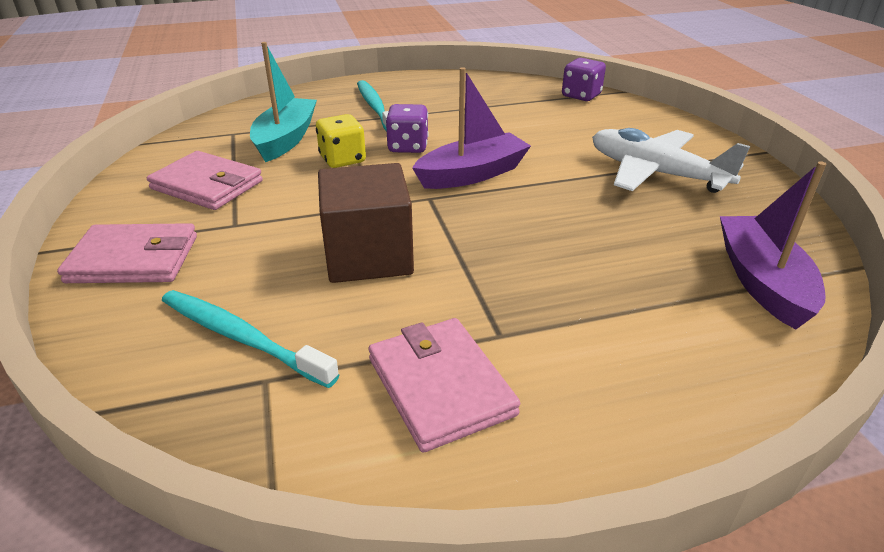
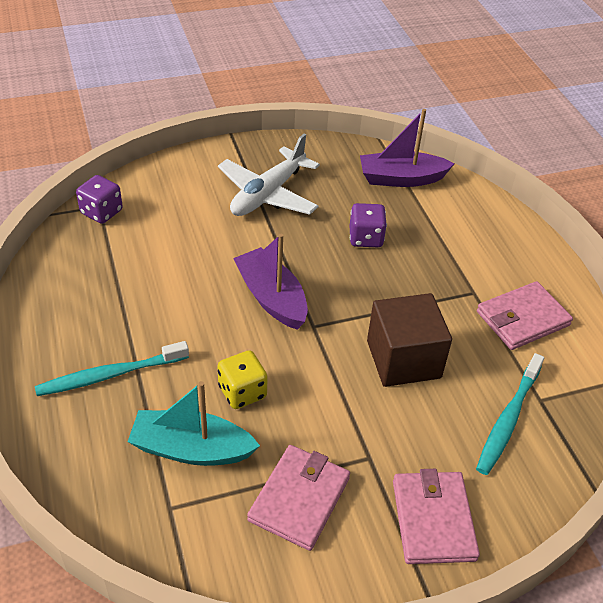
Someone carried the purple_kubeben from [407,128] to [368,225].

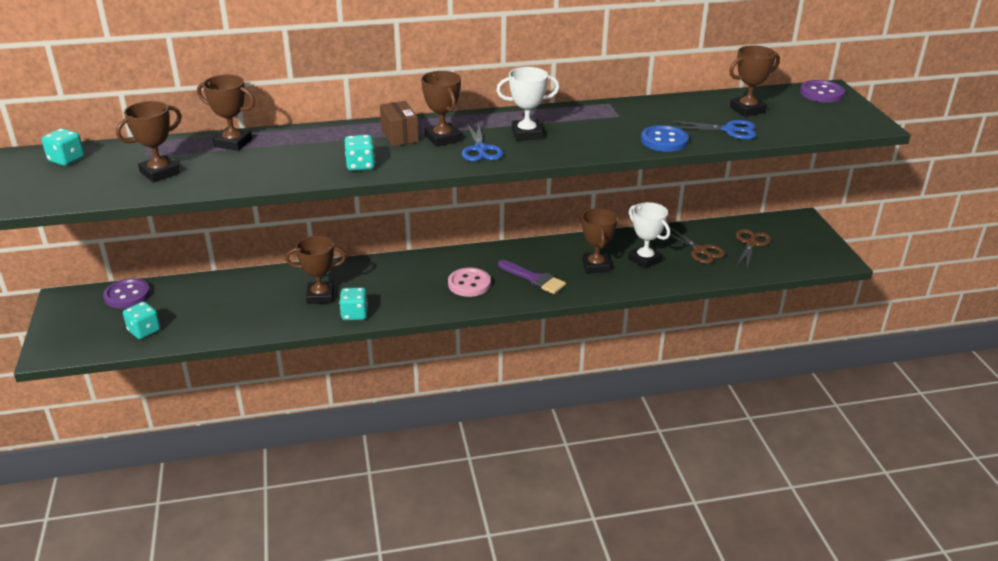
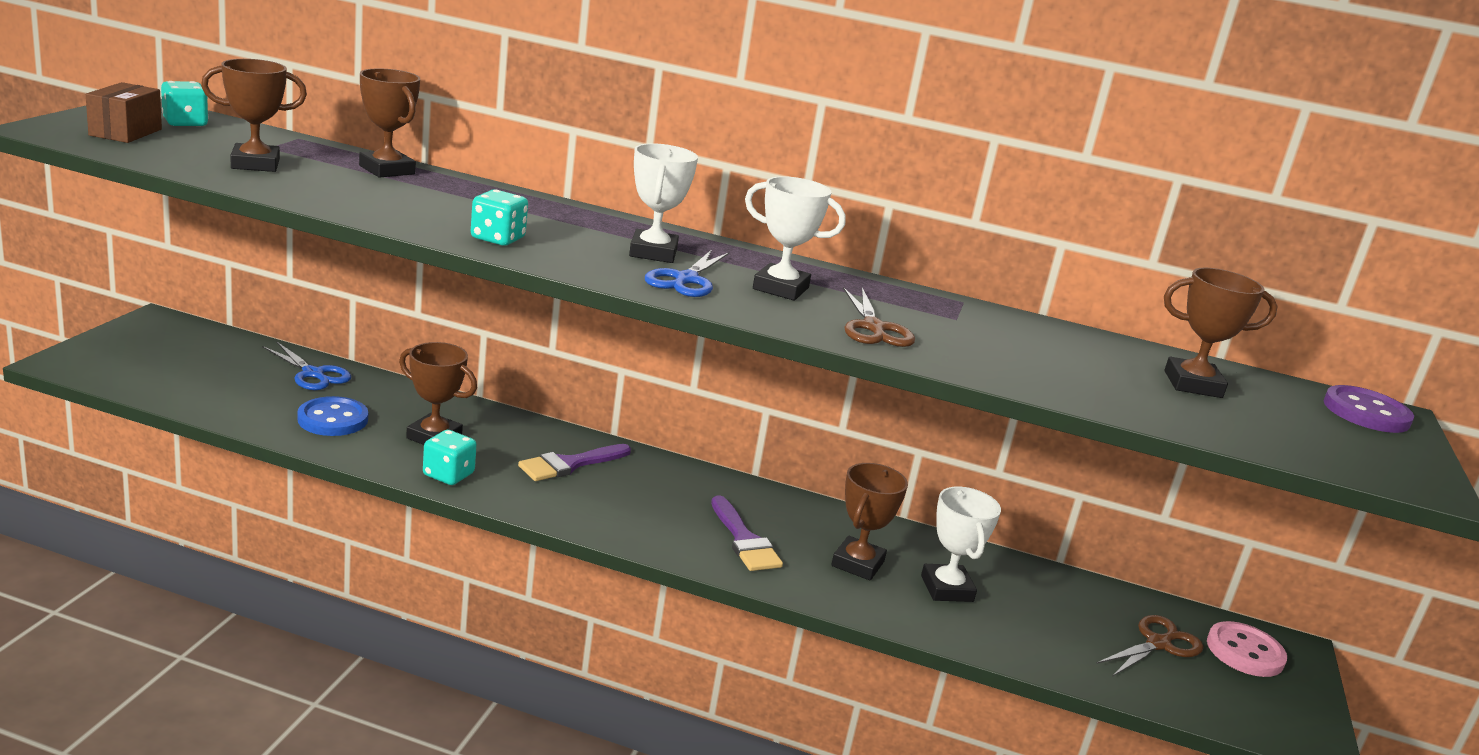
Someone took away the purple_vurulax at [126,293]. Someone took away the turquoise_kubeben at [142,320]. Someone put down the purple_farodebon at [574,462]. Someone carried the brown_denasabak from [399,123] to [124,112]. Someone carried the pink_vurulax from [469,282] to [1247,649]. Someone carried the blue_vurulax from [665,138] to [333,416]. Someone carried the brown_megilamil from [694,245] to [879,317]. Someone carried the blue_megilamil from [714,130] to [307,365]. Someone repainted the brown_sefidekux at [441,109], which became the white_sefidekux at [663,203].

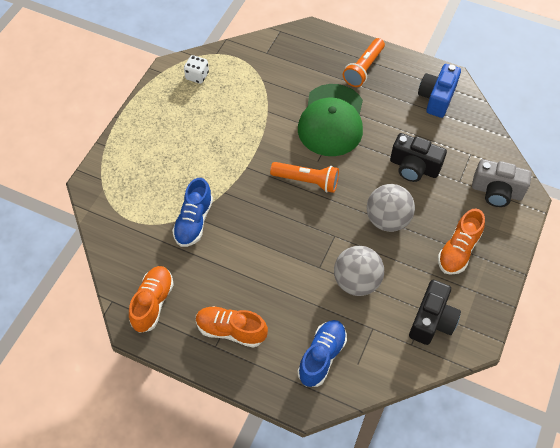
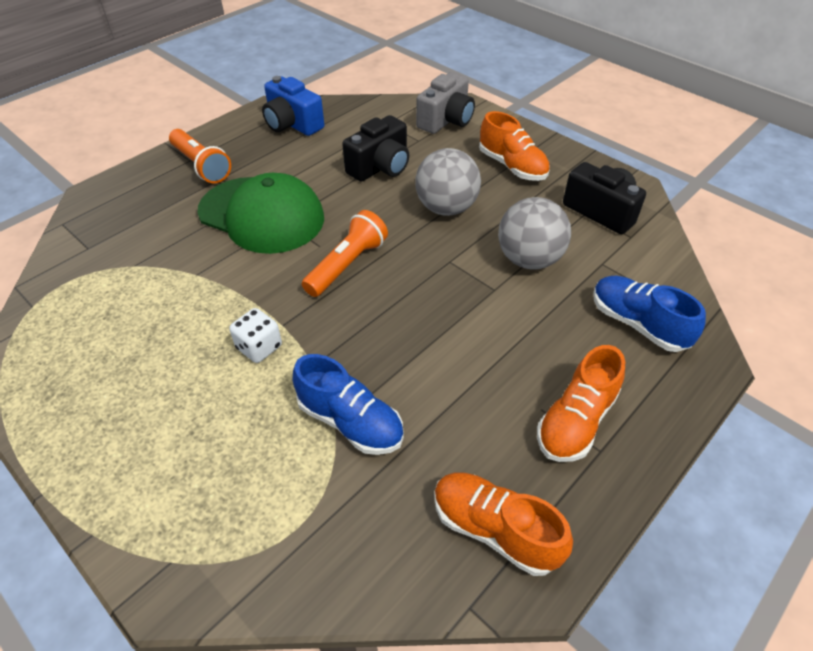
Someone carried the white_kubeben from [196,69] to [255,335].

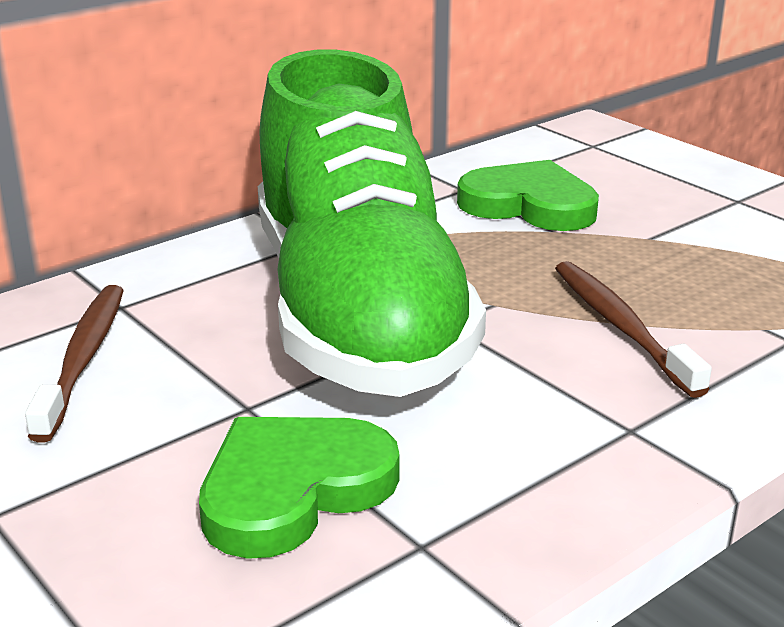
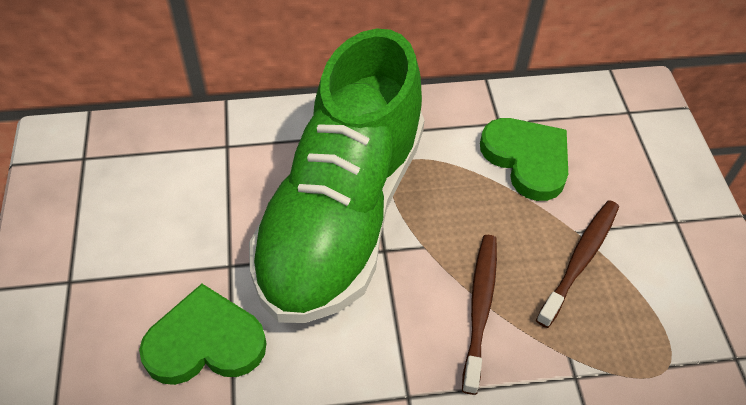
Someone carried the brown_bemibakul from [74,364] to [577,264].

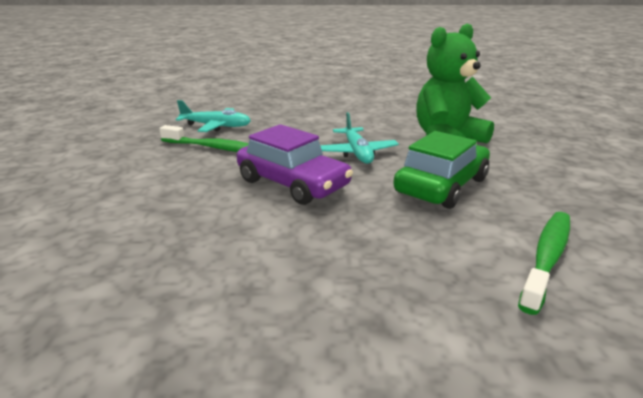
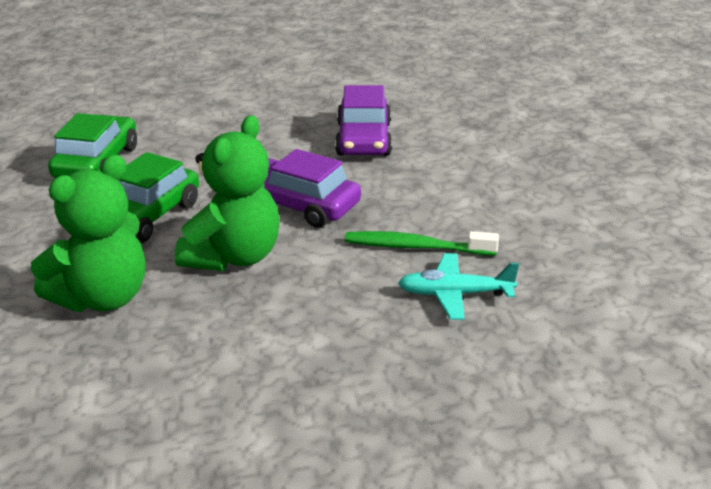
Someone put down the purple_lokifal at [363,120]. Someone swapped the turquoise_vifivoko at [359,138] for the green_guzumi at [227,193]. Someone swapped the green_bemibakul at [544,263] for the green_lokifal at [92,145].

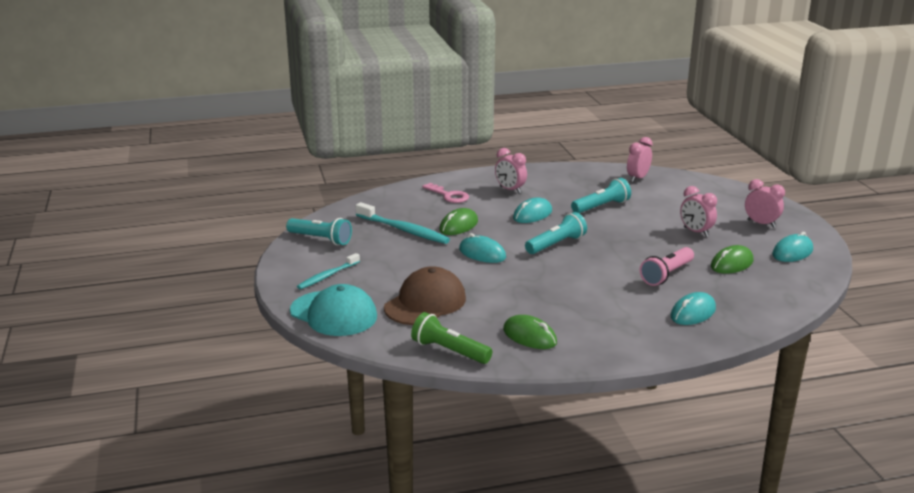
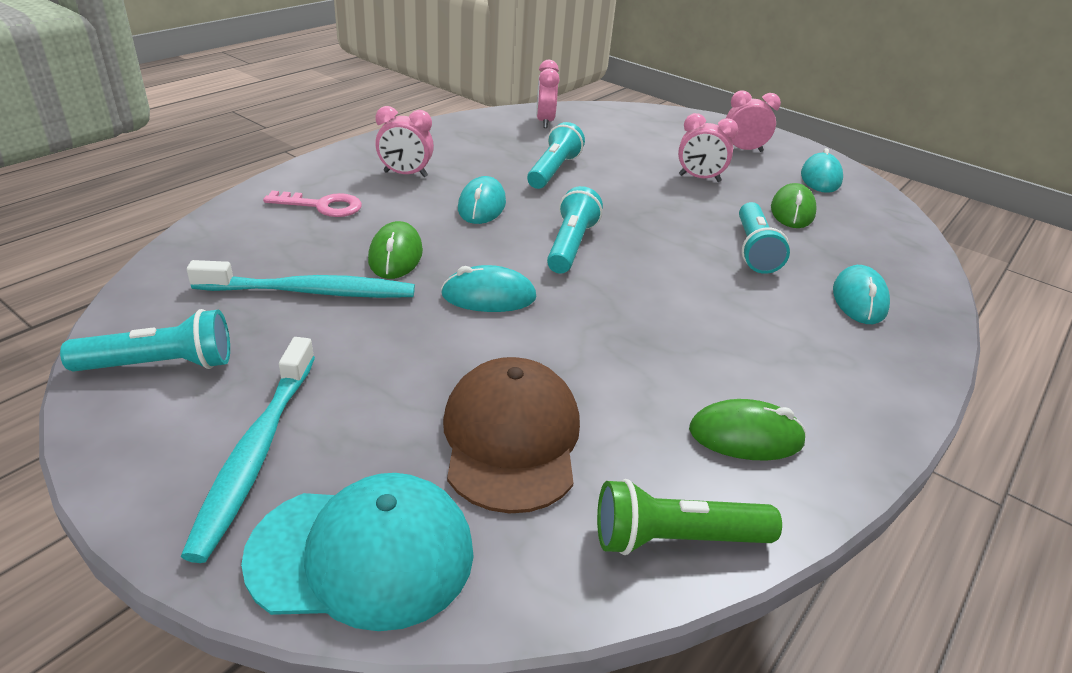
Someone repainted the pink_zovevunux at [667,266], which became the turquoise_zovevunux at [764,238]. Someone scaled the turquoise_bemibakul at [328,271] by 1.58.

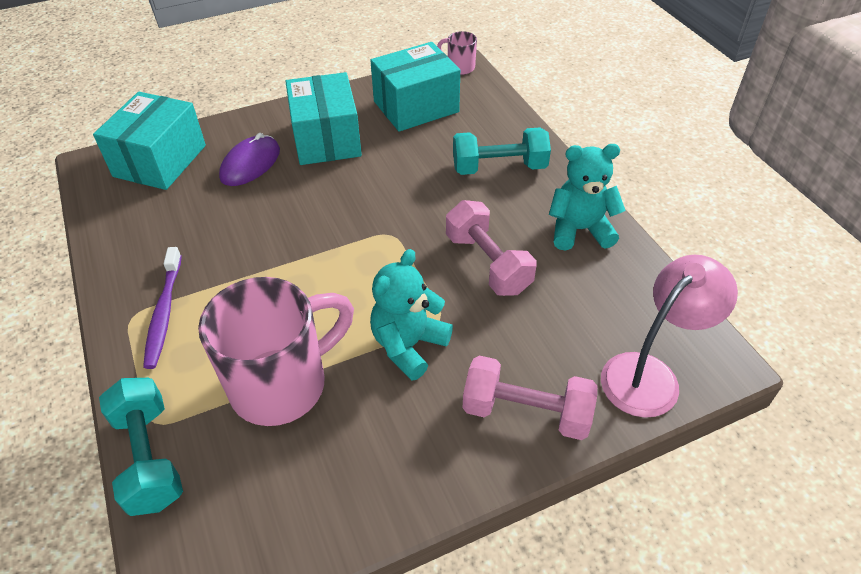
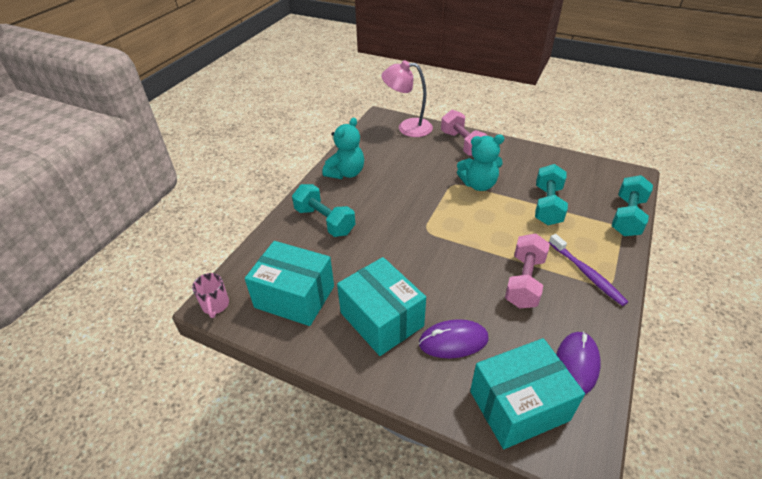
Someone put down the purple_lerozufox at [578,363]. Someone carried the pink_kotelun from [491,248] to [527,270]. Someone swapped the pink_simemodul at [276,351] for the turquoise_kotelun at [551,194]. Someone rotated the purple_bemibakul at [162,308] by 105 degrees clockwise. Someone rotated the turquoise_denasabak at [323,118] by 75 degrees counterclockwise. Someone rotated the turquoise_guzumi at [587,197] by 105 degrees counterclockwise.

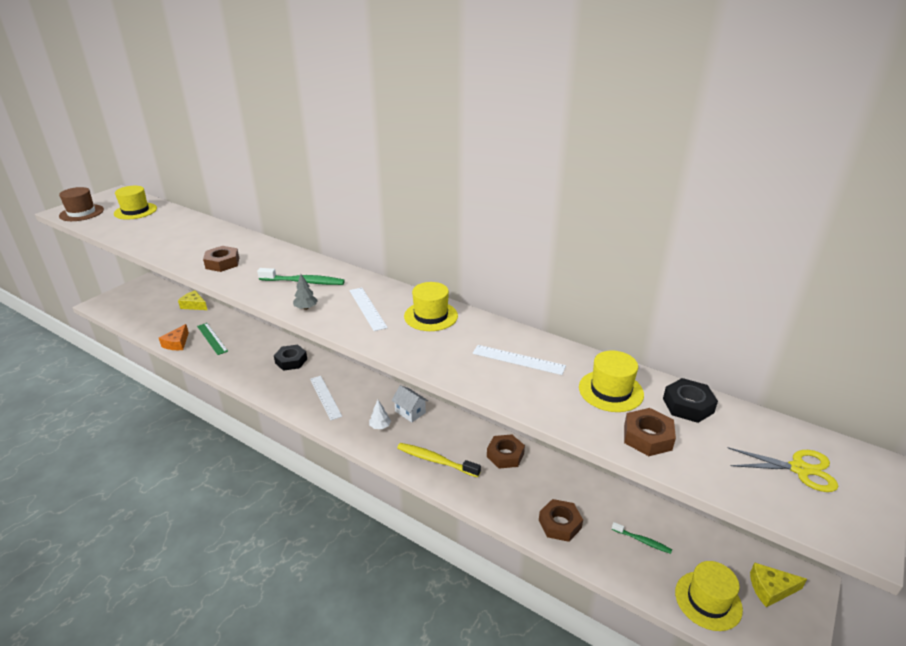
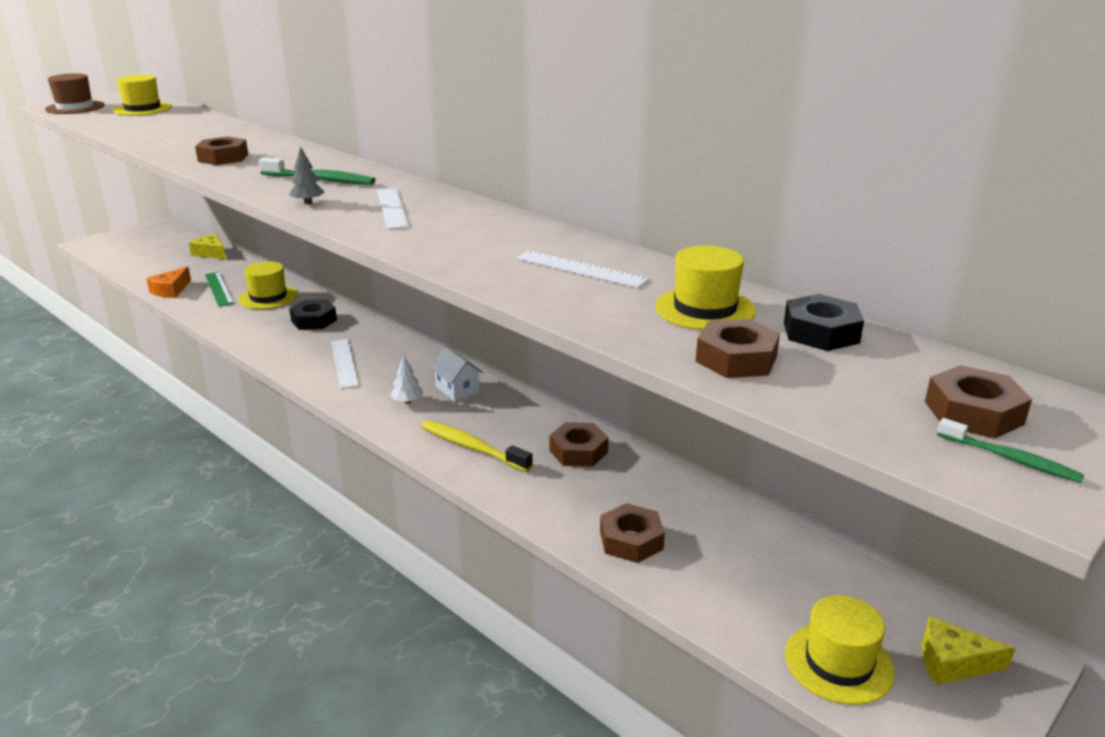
Someone carried the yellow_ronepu from [431,306] to [268,285]. Someone carried the green_bemibakul from [642,538] to [1010,450]. Someone swapped the yellow_megilamil at [783,469] for the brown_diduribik at [978,402].

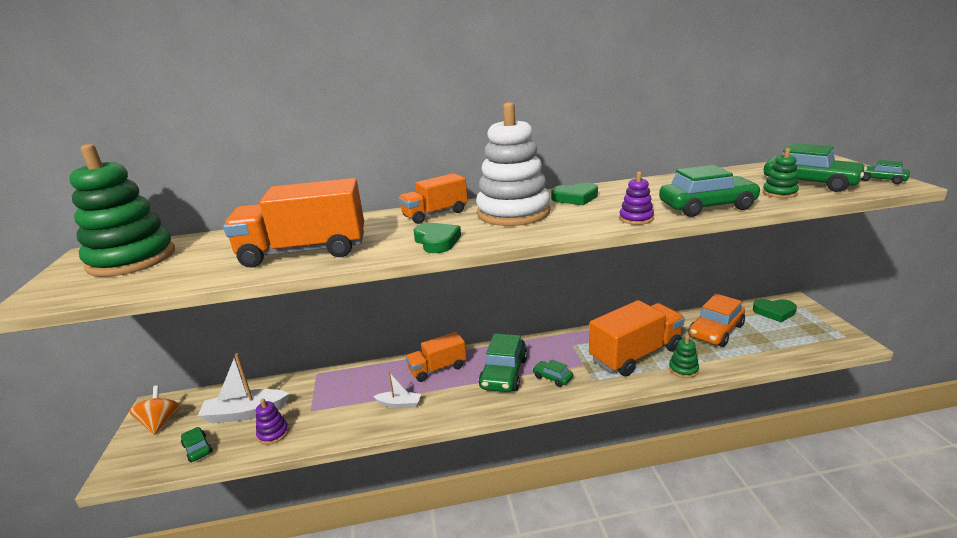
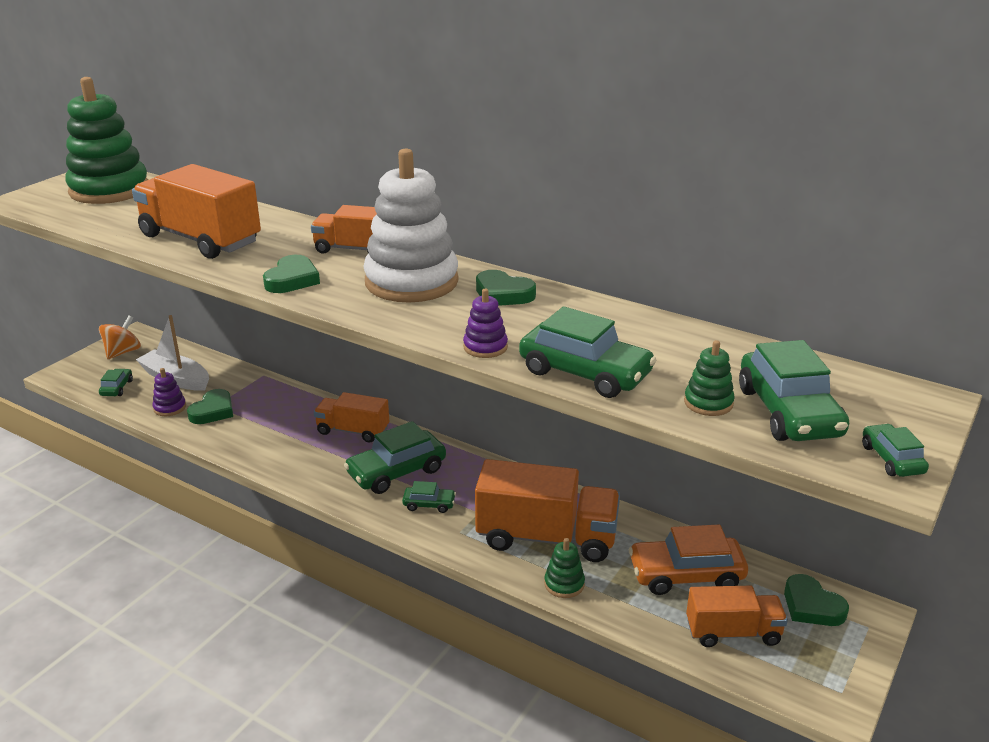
Someone took away the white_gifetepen at [397,389]. Someone put down the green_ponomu at [210,406]. Someone put down the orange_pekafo at [737,616]. Someone rotated the green_lokifal at [552,373] by 105 degrees clockwise.

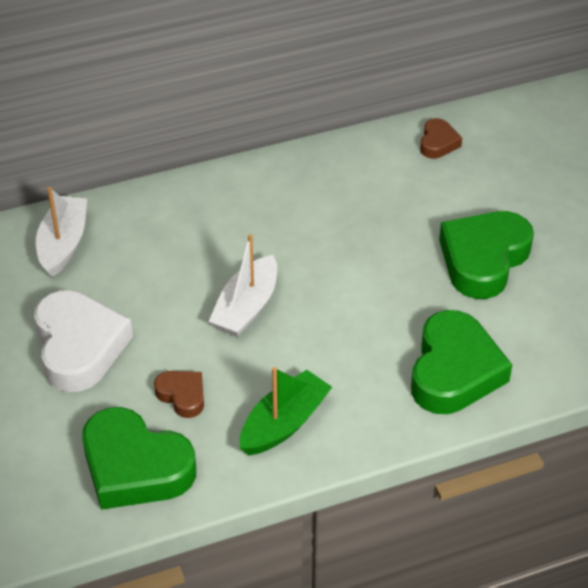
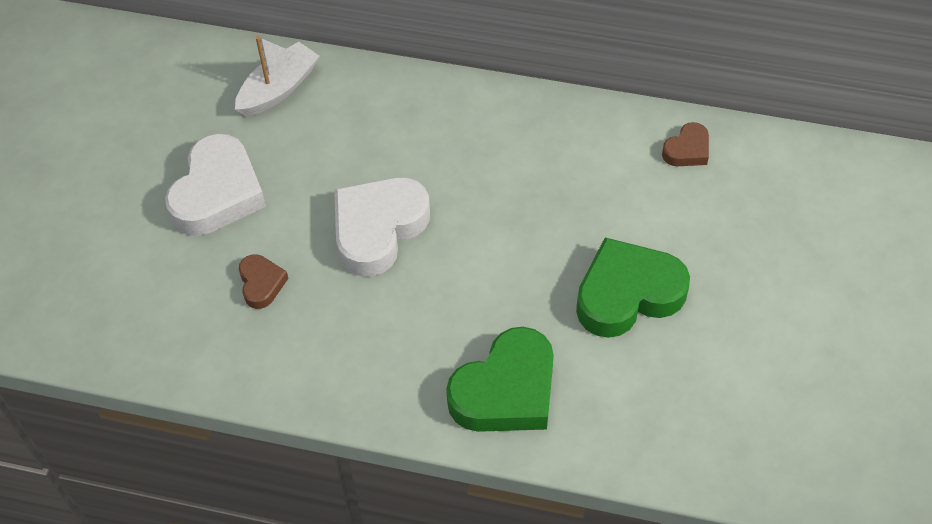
Someone took away the green_ponomu at [139,458]. Someone took away the green_gifetepen at [286,411]. Someone swapped the white_gifetepen at [242,285] for the white_ponomu at [382,227].

